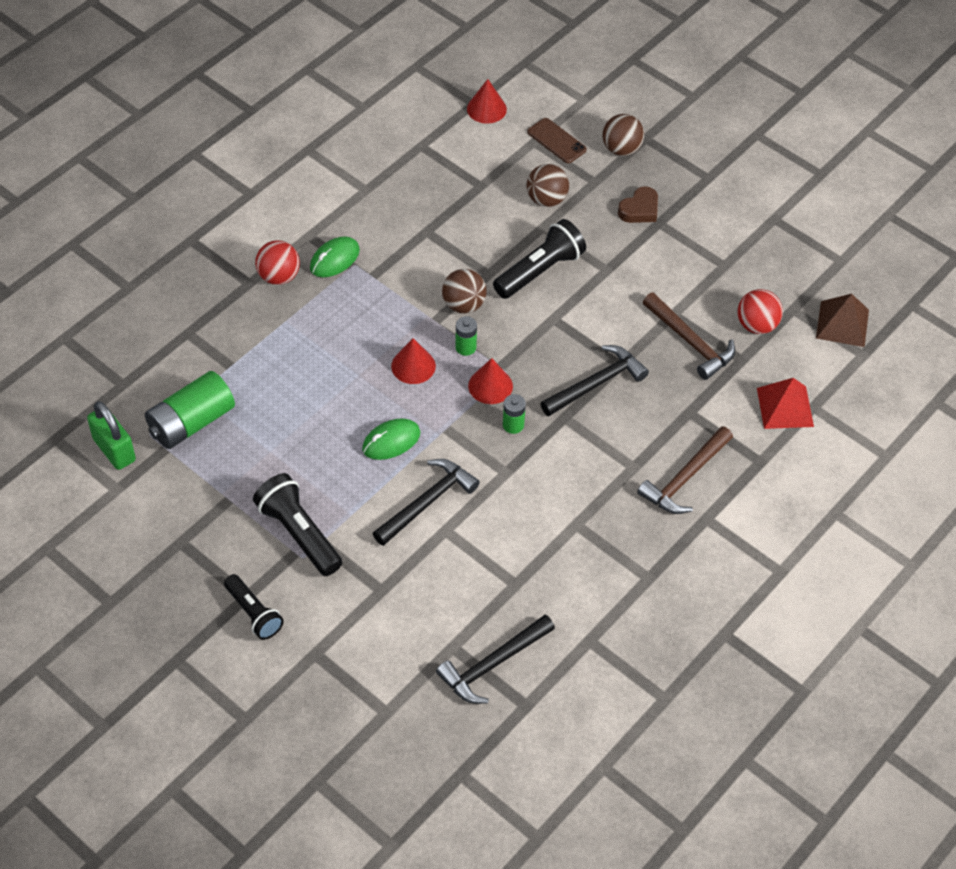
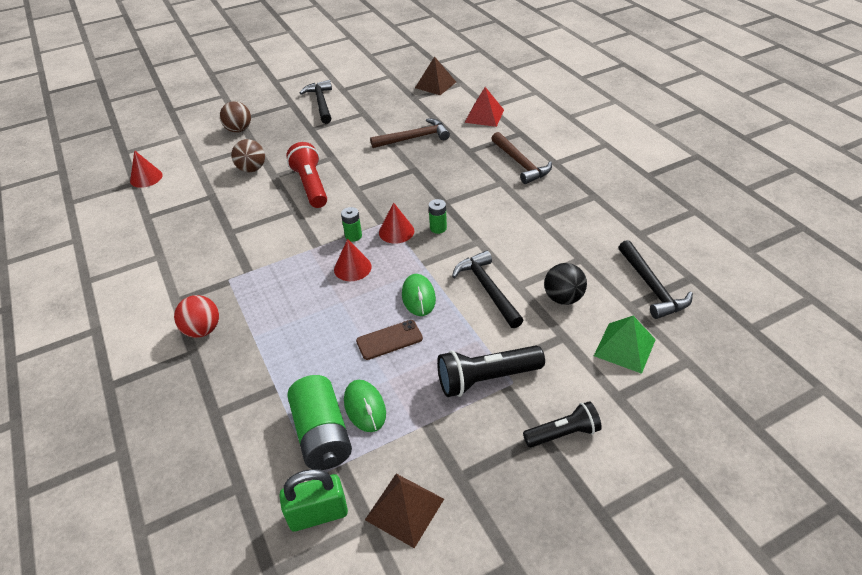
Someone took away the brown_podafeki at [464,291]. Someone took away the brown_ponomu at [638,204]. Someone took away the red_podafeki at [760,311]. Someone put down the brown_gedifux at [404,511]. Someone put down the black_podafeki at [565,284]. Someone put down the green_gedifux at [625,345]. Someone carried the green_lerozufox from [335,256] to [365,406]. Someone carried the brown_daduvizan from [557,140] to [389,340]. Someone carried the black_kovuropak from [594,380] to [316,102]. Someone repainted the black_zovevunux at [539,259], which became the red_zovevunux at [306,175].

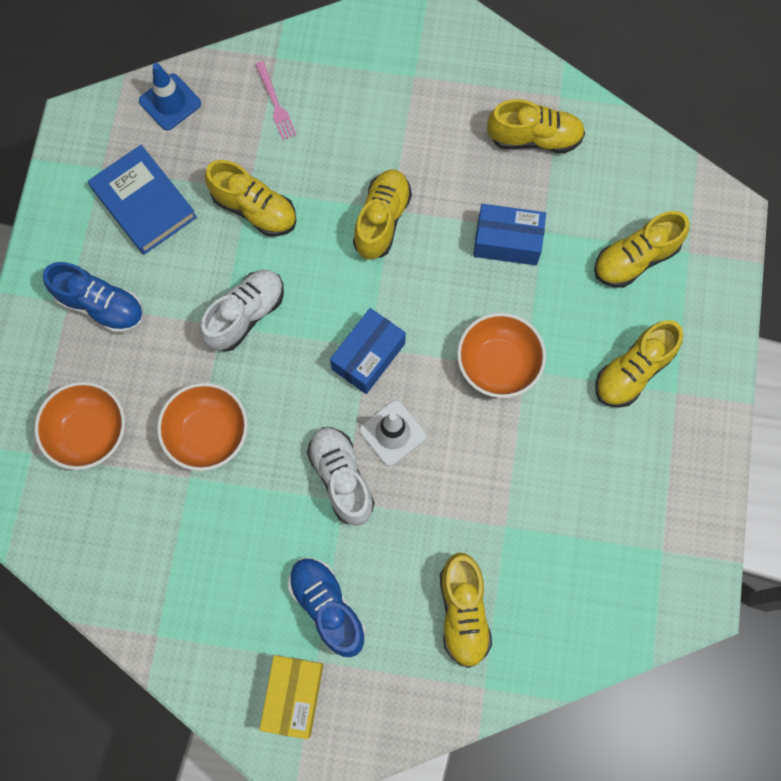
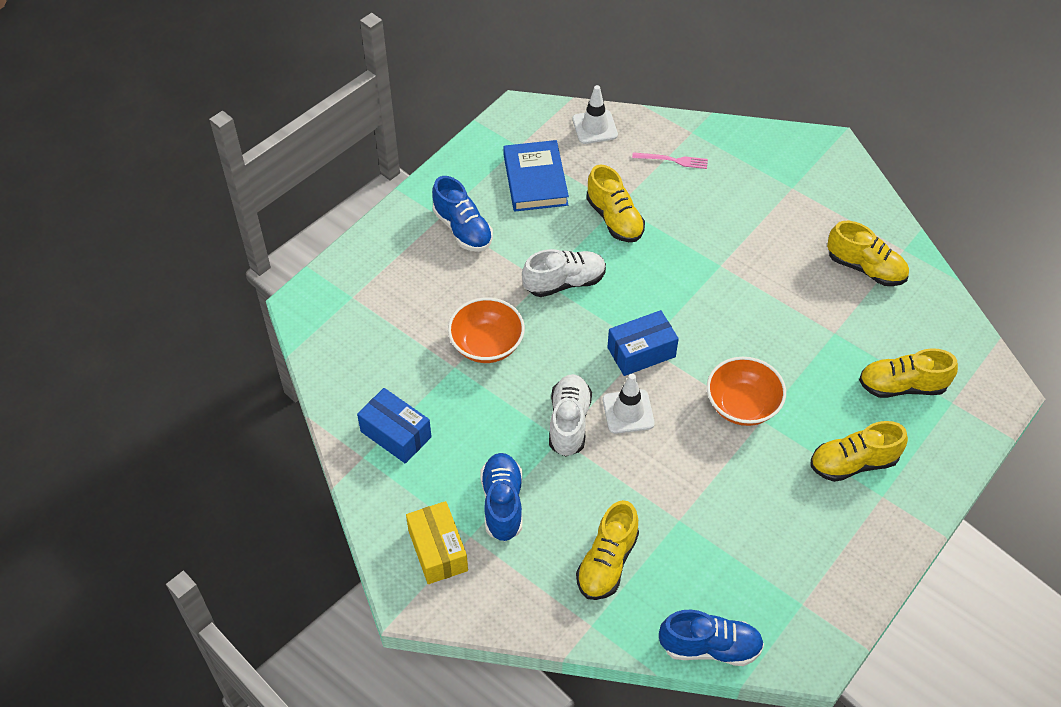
Someone took away the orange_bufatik at [80,426]. Someone took away the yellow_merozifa at [382,214]. Someone put down the blue_merozifa at [711,638]. Someone carried the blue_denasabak from [509,234] to [394,426]. Someone repainted the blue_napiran at [170,97], which became the white_napiran at [595,114]. Someone rotated the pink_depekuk at [276,100] by 90 degrees counterclockwise. Someone rotated the yellow_denasabak at [291,697] by 60 degrees counterclockwise.

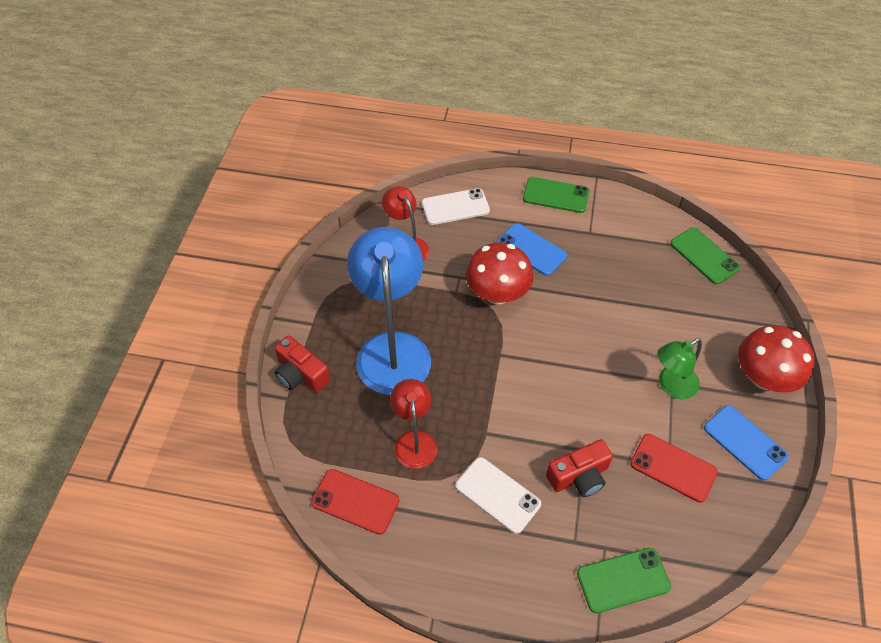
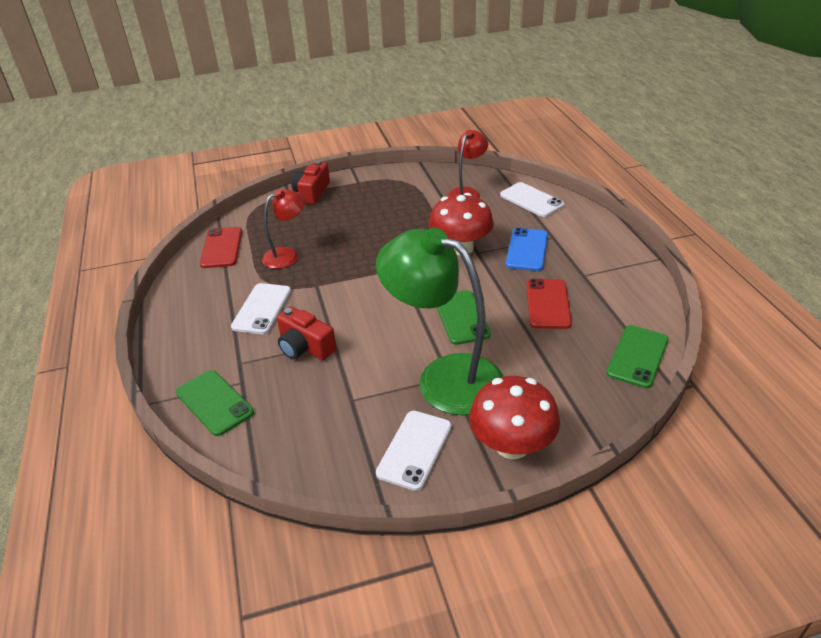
Someone took away the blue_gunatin at [389,311]. Someone carried the green_daduvizan from [556,195] to [464,317]. Someone carried the red_daduvizan from [674,468] to [549,304]. Someone repainted the blue_daduvizan at [746,443], which became the white_daduvizan at [414,451]. Someone scaled the green_gunatin at [679,368] by 1.89.

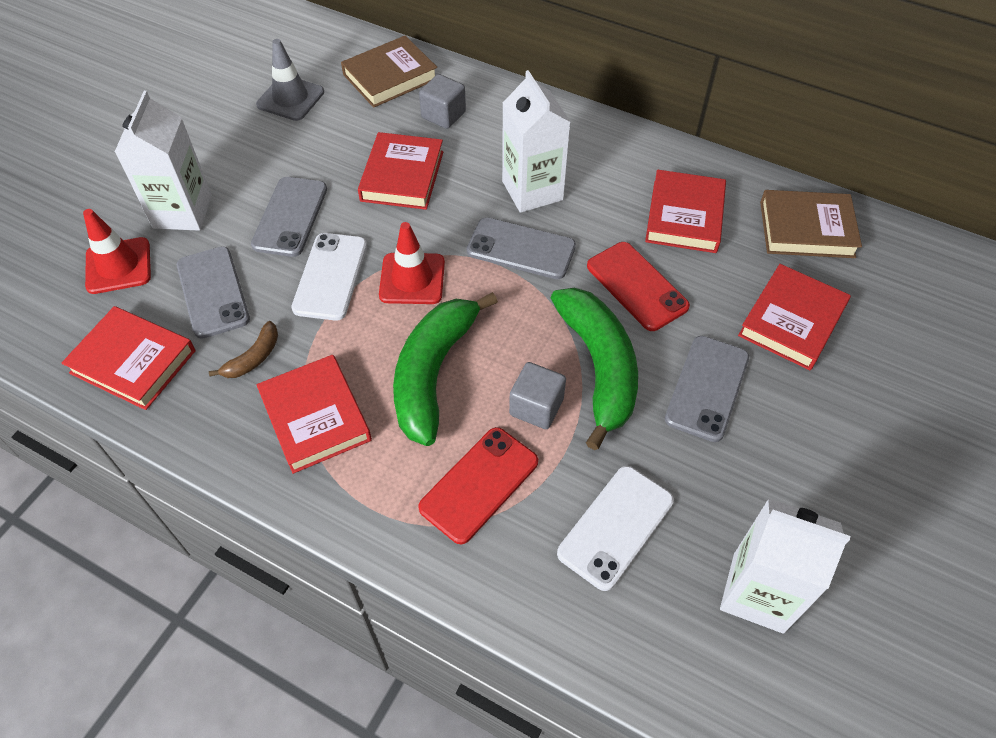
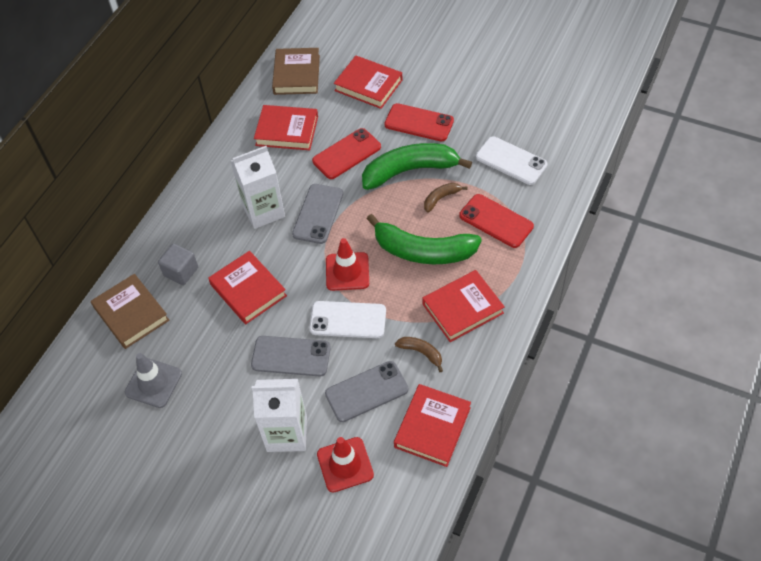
Someone took away the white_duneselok at [785,566]. Someone swapped the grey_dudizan at [537,395] for the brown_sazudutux at [446,198]. Someone repainted the grey_daduvizan at [707,389], which became the red_daduvizan at [419,122]. Someone rotated the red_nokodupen at [400,171] by 45 degrees clockwise.

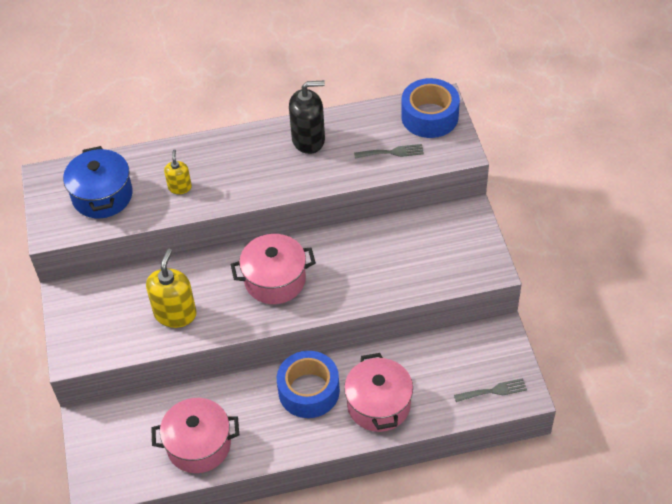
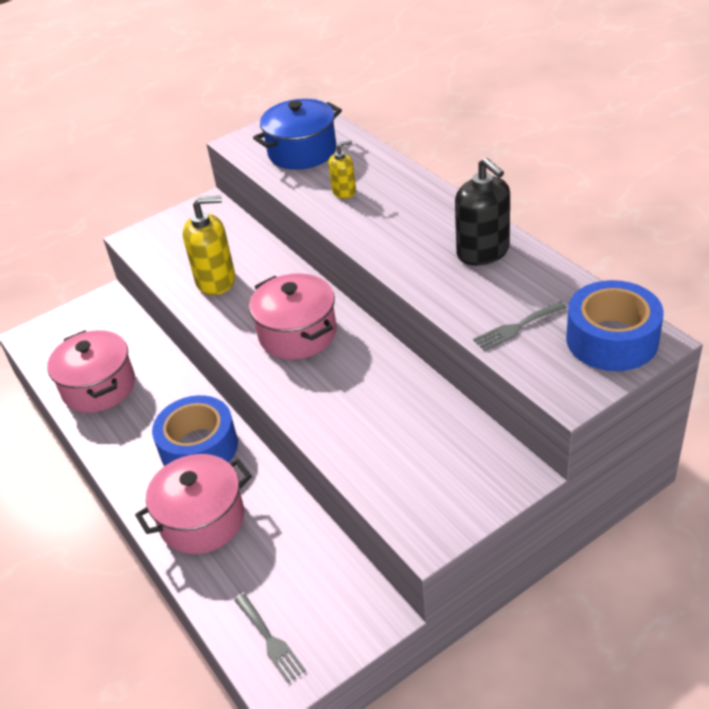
Someone rotated the grey_depekuk at [389,151] by 90 degrees clockwise.

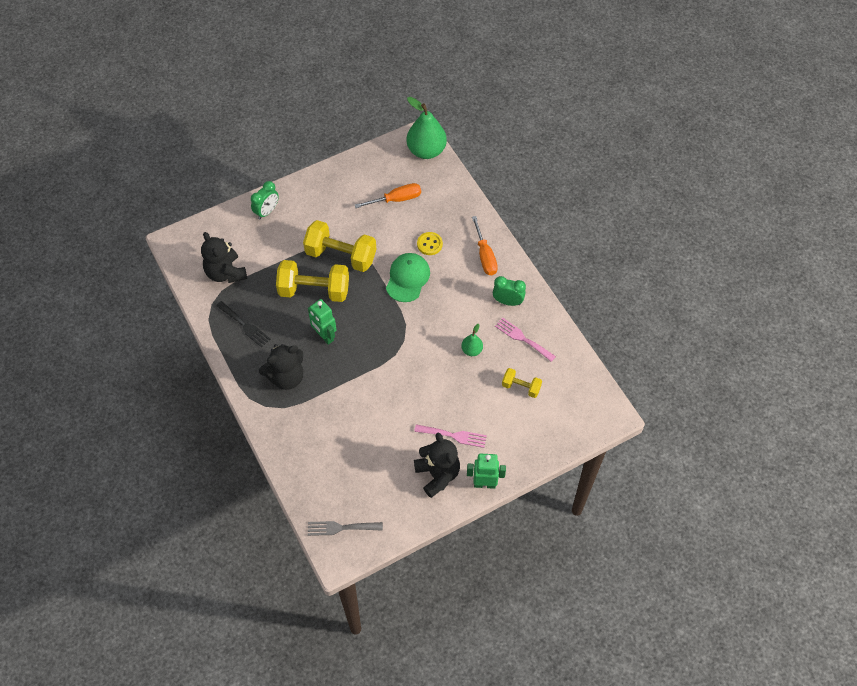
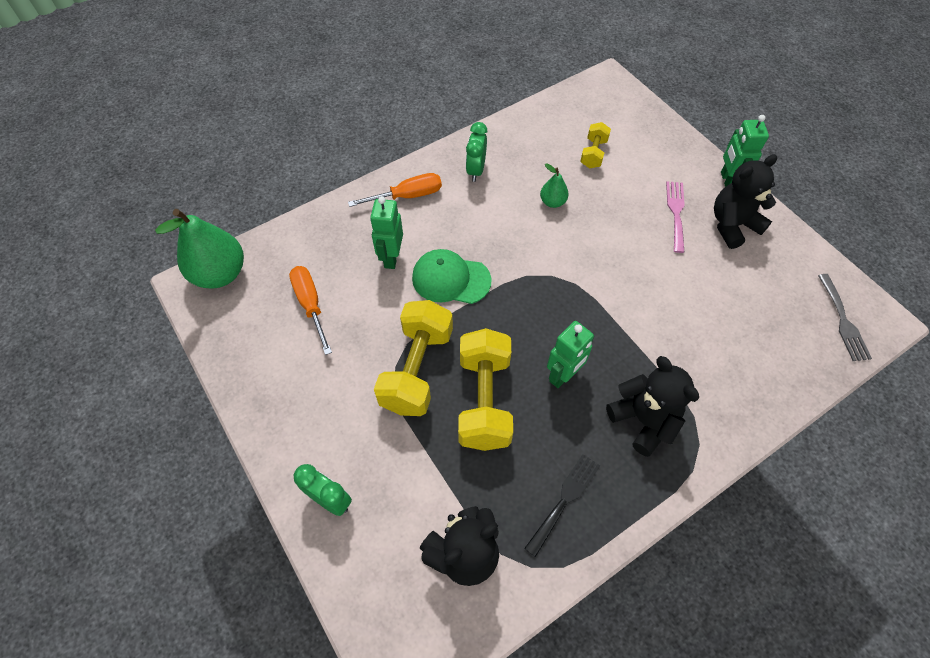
Someone took away the pink_depekuk at [525,339]. Someone swapped the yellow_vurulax at [430,243] for the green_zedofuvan at [386,232].

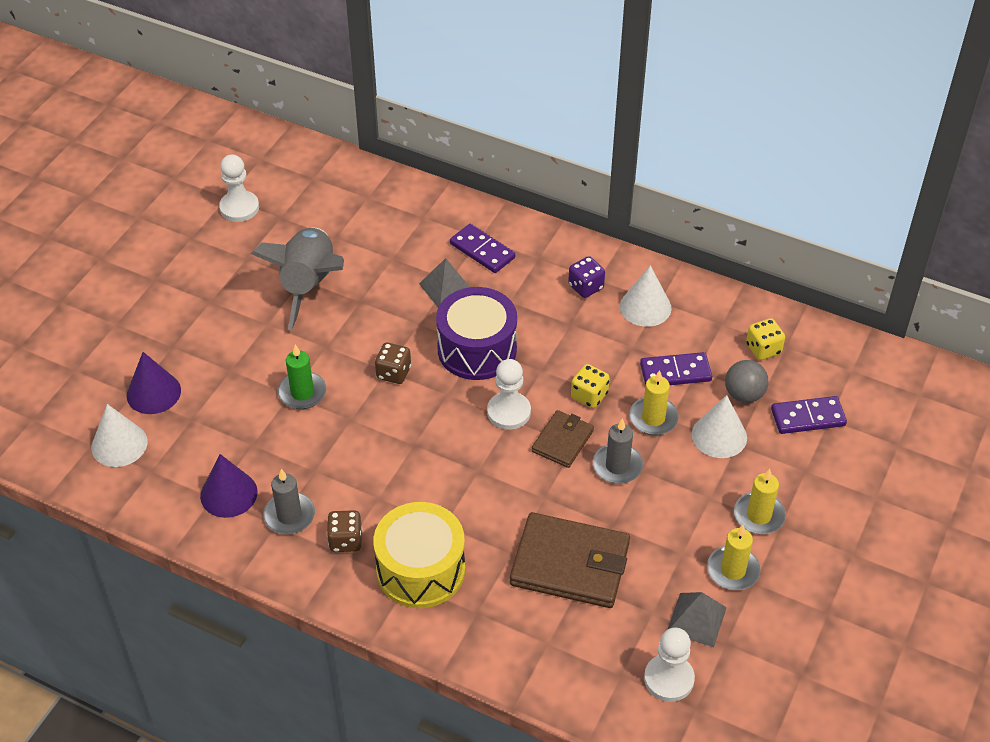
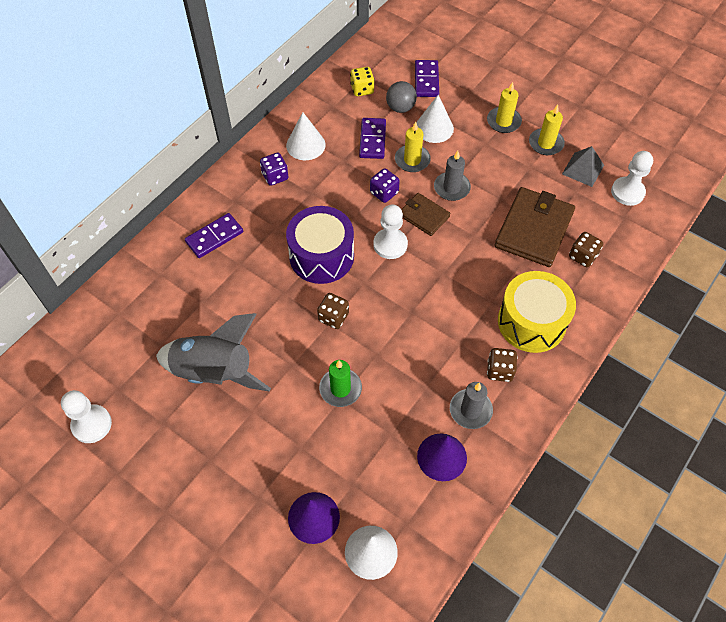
Someone took away the grey_gedifux at [444,282]. Someone put down the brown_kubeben at [586,249]. Someone repainted the yellow_kubeben at [590,386], which became the purple_kubeben at [385,185].

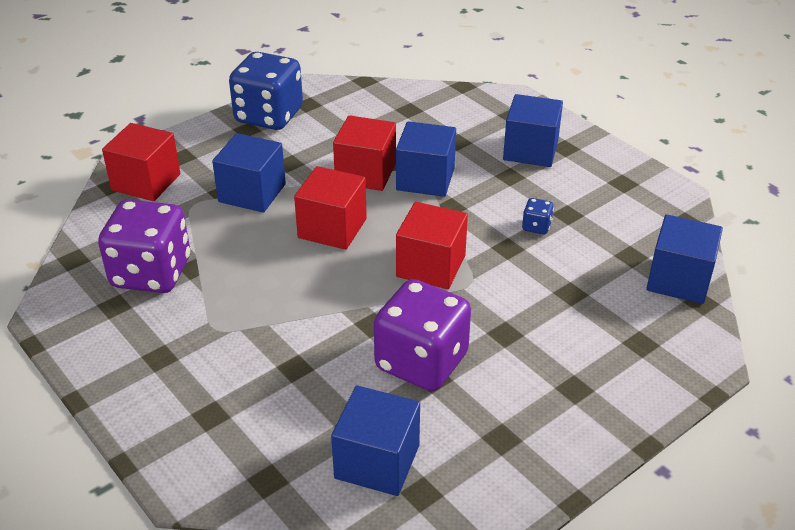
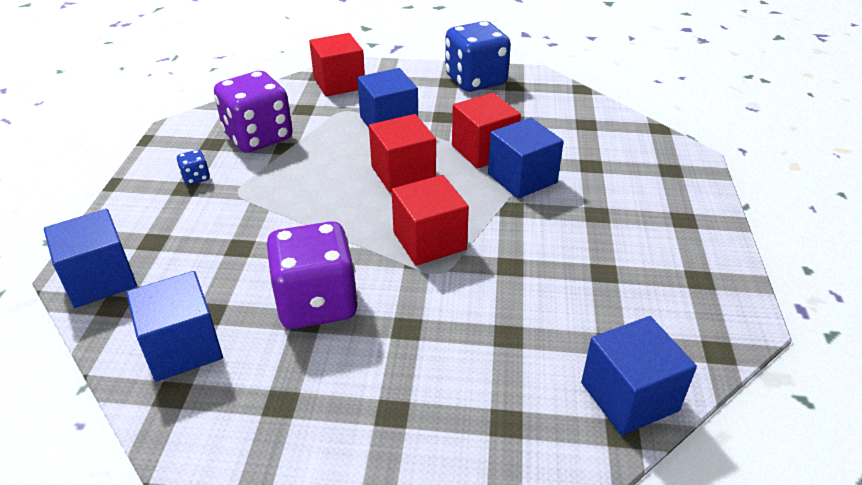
Someone carried the blue_dudizan from [533,130] to [90,258]. Someone carried the blue_kubeben from [538,216] to [193,167].

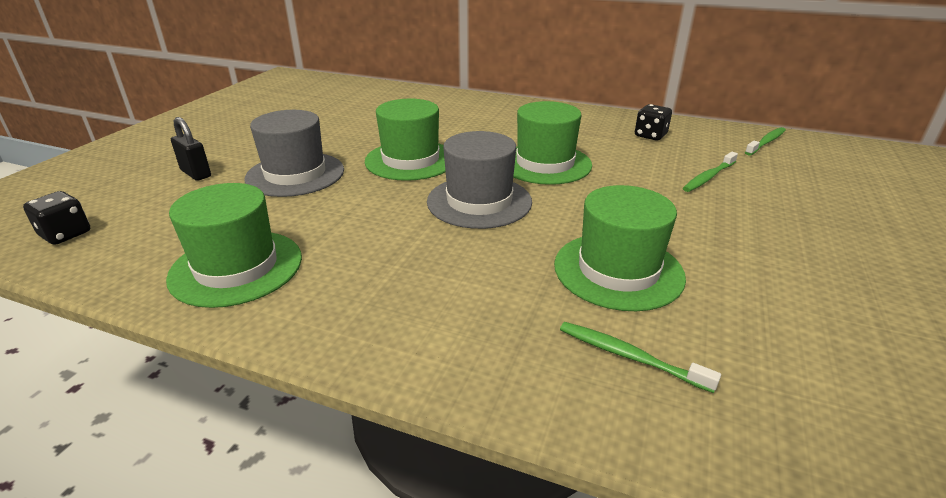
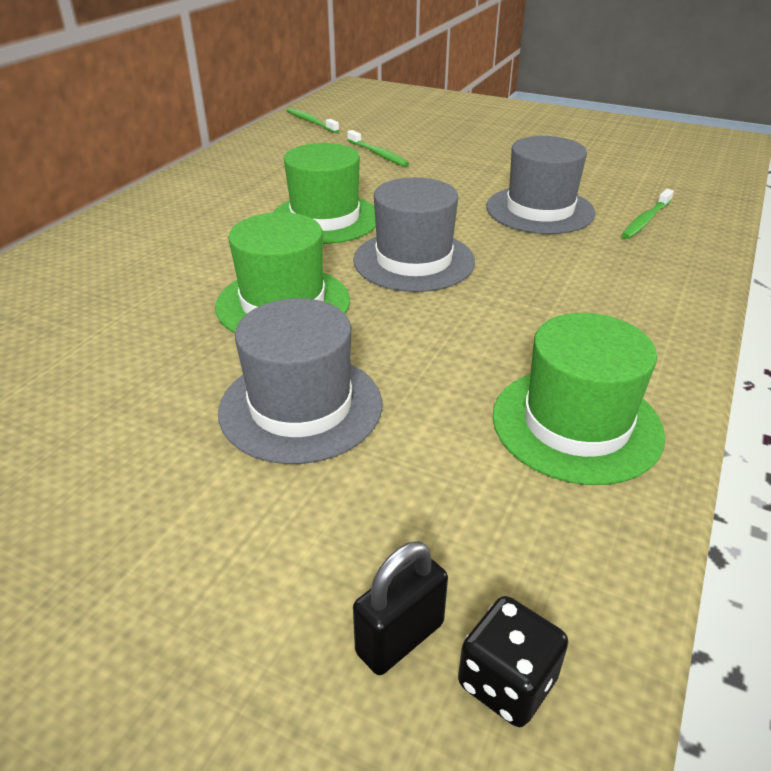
Someone took away the black_kubeben at [653,122]. Someone carried the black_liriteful from [191,149] to [400,608]. Someone repainted the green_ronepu at [620,248], which became the grey_ronepu at [541,185].

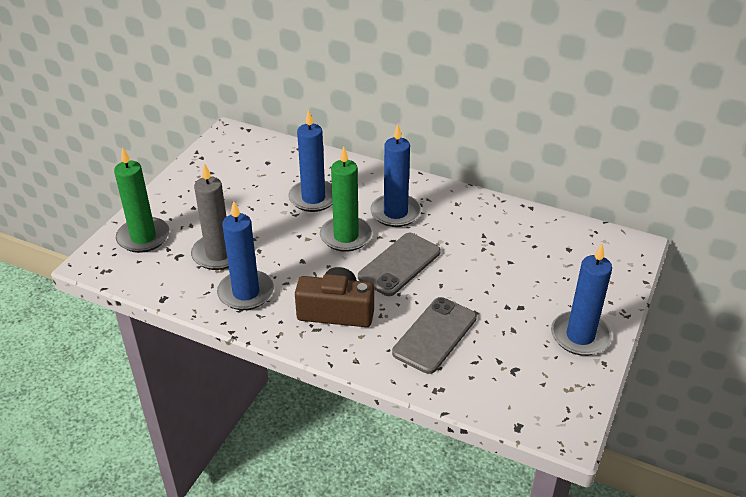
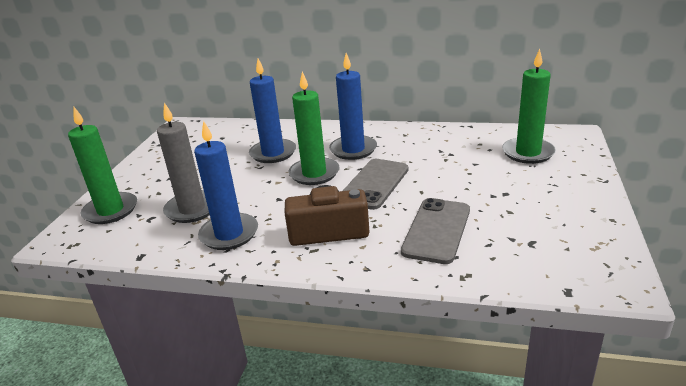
Someone took away the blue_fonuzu at [581,300]. Someone put down the green_fonuzu at [529,106].

